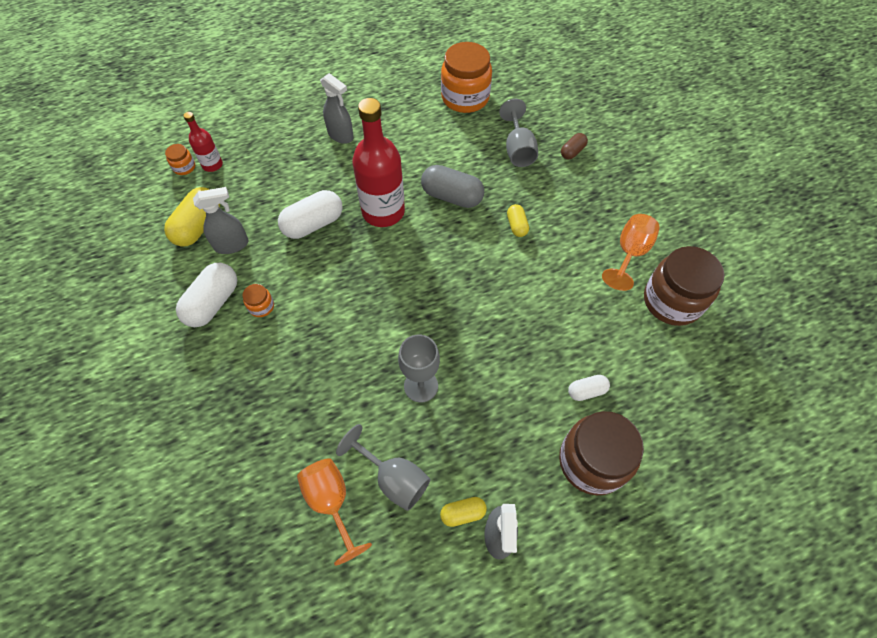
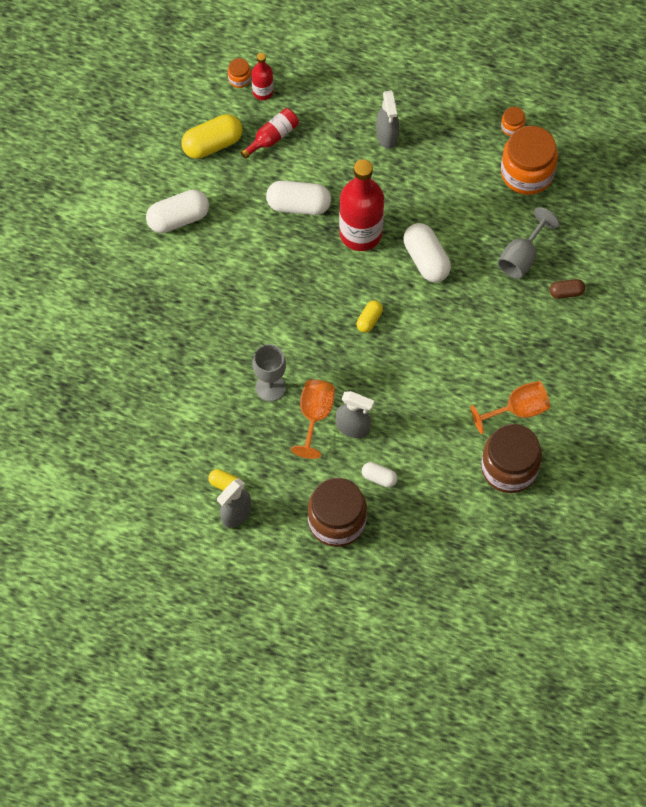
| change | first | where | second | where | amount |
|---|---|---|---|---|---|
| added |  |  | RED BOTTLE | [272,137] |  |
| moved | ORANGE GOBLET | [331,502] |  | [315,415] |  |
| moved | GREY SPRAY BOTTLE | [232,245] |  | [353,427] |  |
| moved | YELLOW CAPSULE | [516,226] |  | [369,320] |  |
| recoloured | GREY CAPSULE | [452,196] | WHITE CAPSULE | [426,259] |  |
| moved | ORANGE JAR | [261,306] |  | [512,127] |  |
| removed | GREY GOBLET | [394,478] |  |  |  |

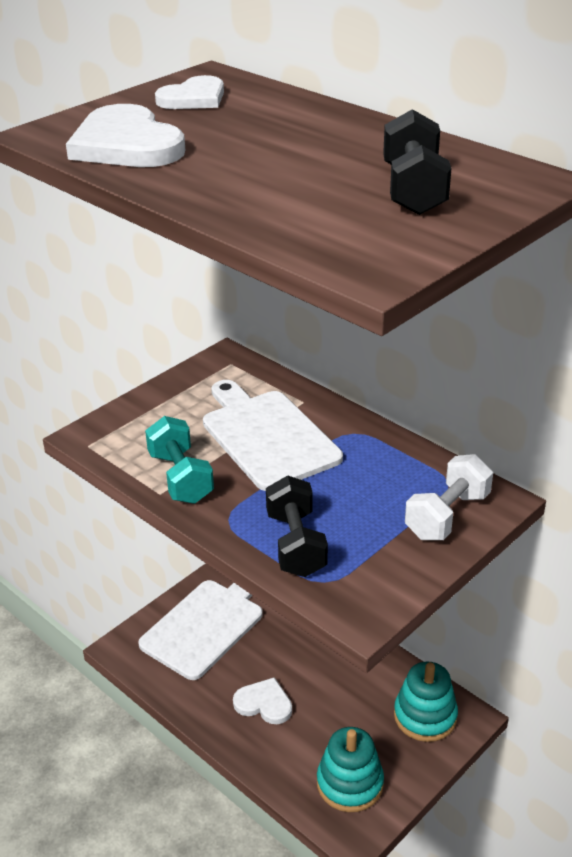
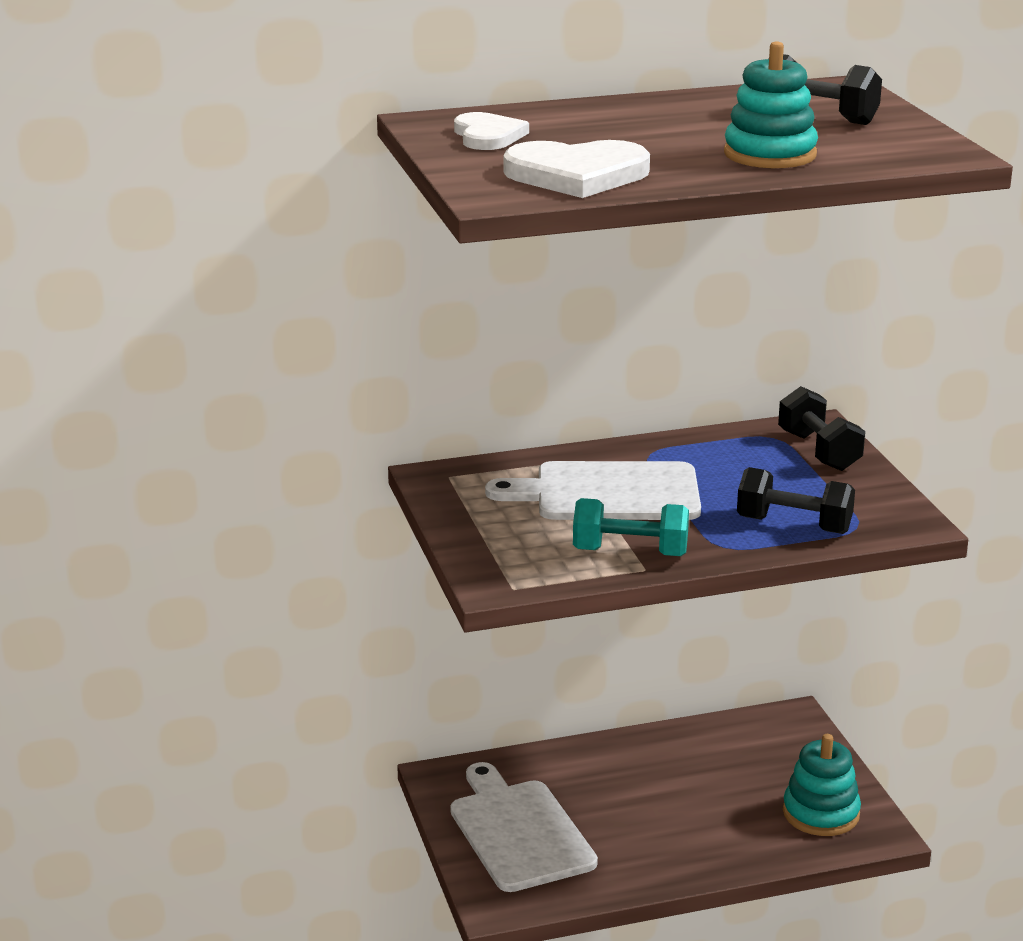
| change | first | where | second | where | amount |
|---|---|---|---|---|---|
| moved | TURQUOISE STACKING TOY | [425,716] |  | [770,154] |  |
| recoloured | WHITE DUMBBELL | [447,516] | BLACK DUMBBELL | [819,451] |  |
| removed | WHITE HEART | [264,703] |  |  |  |

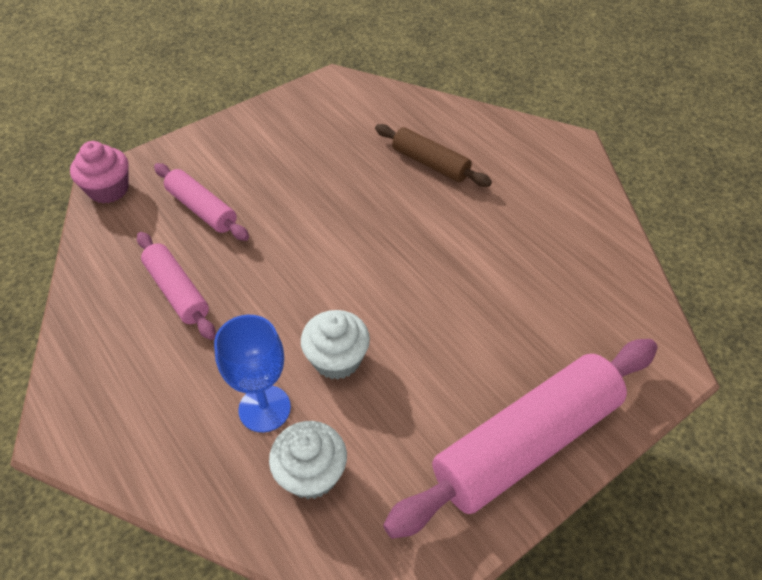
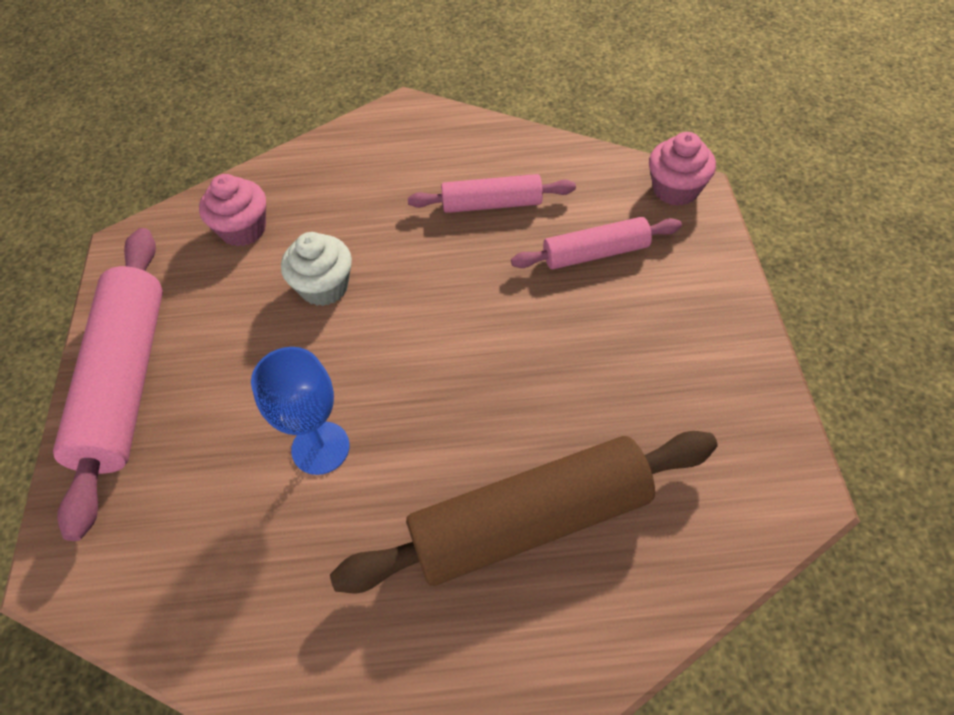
| change | first | where | second | where | amount |
|---|---|---|---|---|---|
| recoloured | WHITE CUPCAKE | [311,474] | PINK CUPCAKE | [243,229] |  |
| moved | BLUE GOBLET | [264,408] |  | [320,448] |  |
| resized | BROWN ROLLING PIN | [430,163] |  | [530,521] | x1.82 |

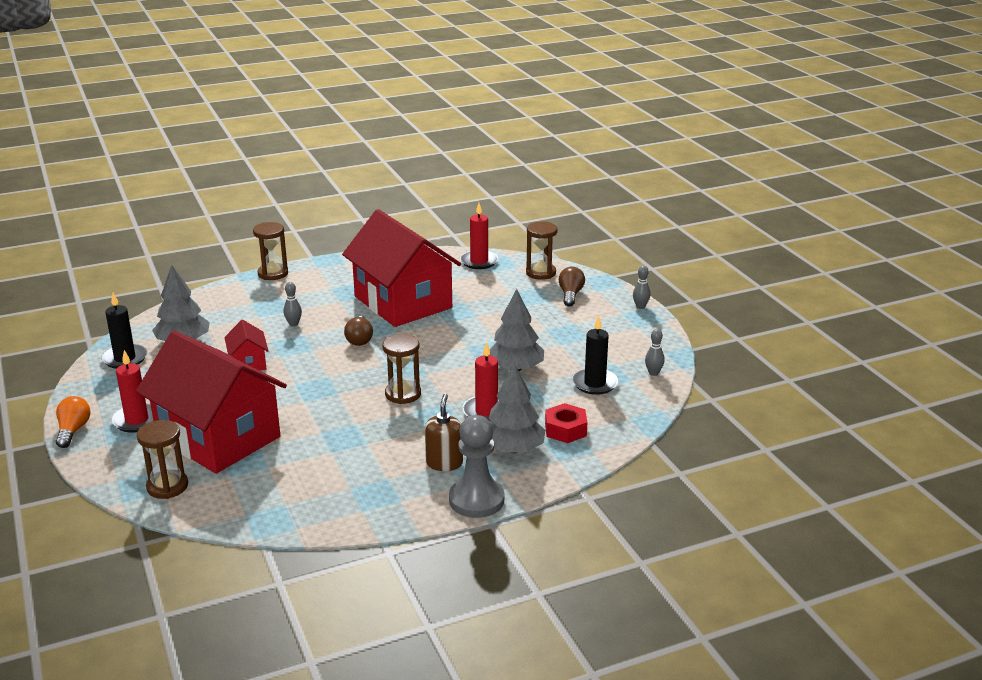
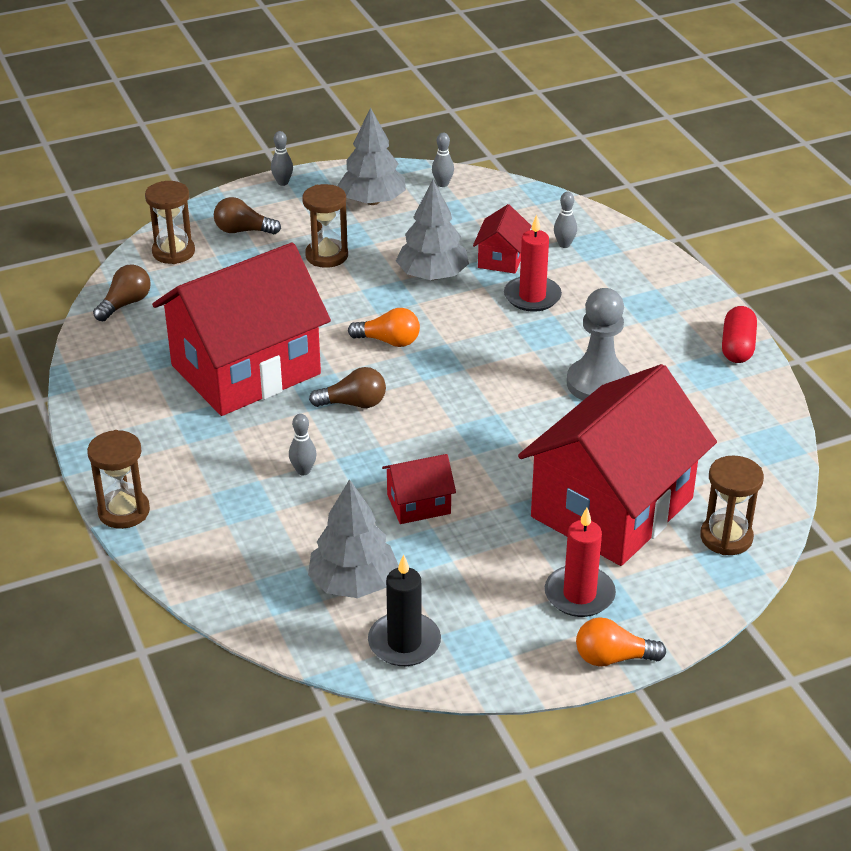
| change | first | where | second | where | amount |
|---|---|---|---|---|---|
| replaced | RED CANDLE | [479,261] | BROWN LIGHT BULB | [125,304] |  |
| moved | BROWN HOURGLASS | [403,394] |  | [326,256] |  |
| moved | GREY TREE | [513,449] |  | [372,201] |  |
| added |  |  | ORANGE LIGHT BULB | [389,341] |  |
| added |  |  | RED HOUSE | [501,258] |  |
| replaced | RED NUT | [565,430] | GREY BOWLING PIN | [564,244] |  |
| moved | GREY PAWN | [476,500] |  | [598,383] |  |
| added |  |  | RED CAPSULE | [737,347] |  |
| removed | BROWN SOAP DISPENSER | [444,463] |  |  |  |
| removed | BLACK CANDLE | [594,383] |  |  |  |

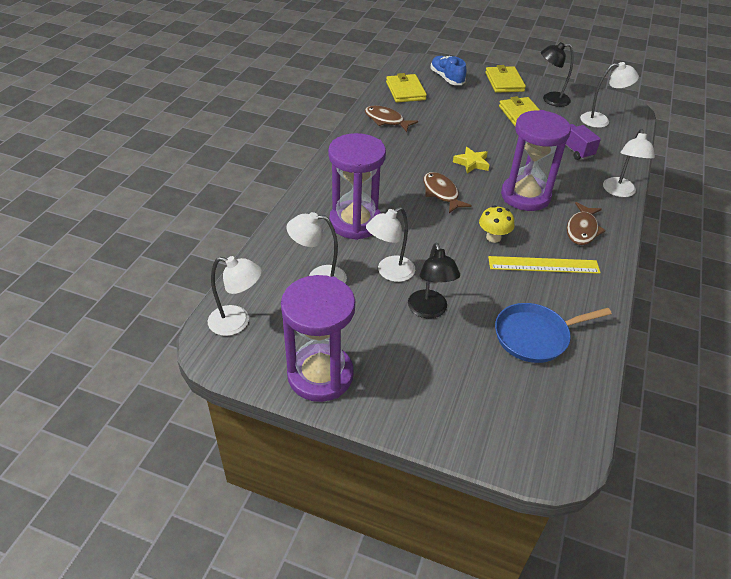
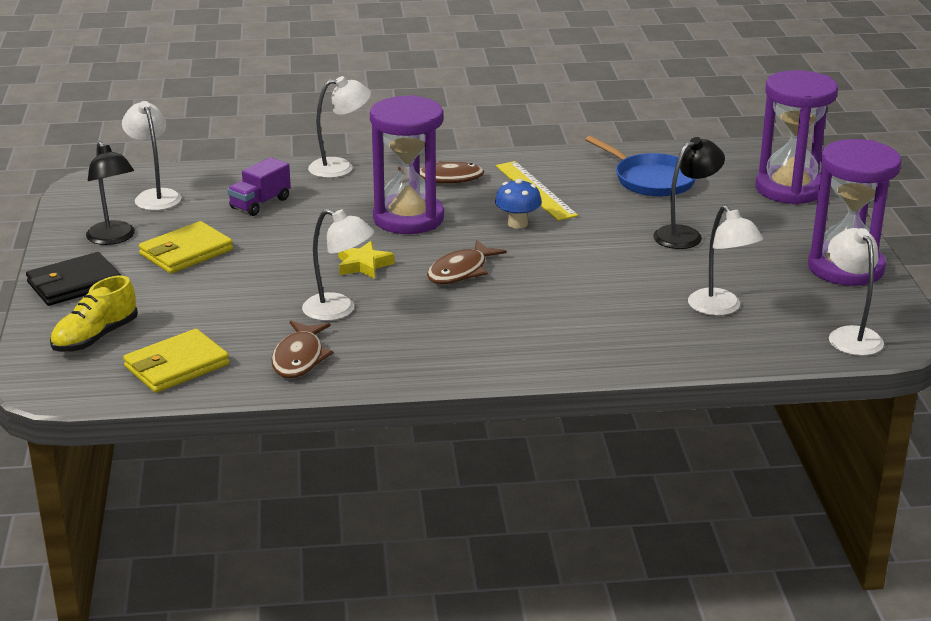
| change | first | where | second | where | amount |
|---|---|---|---|---|---|
| recoloured | YELLOW WALLET | [504,82] | BLACK WALLET | [74,284] |  |
| recoloured | BLUE SHOE | [446,78] | YELLOW SHOE | [95,337] |  |
| moved | WHITE LAMP | [389,272] |  | [338,310] |  |
| recoloured | YELLOW MUSHROOM | [493,237] | BLUE MUSHROOM | [517,223] |  |
| moved | PURPLE HOURGLASS | [355,222] |  | [789,189] |  |

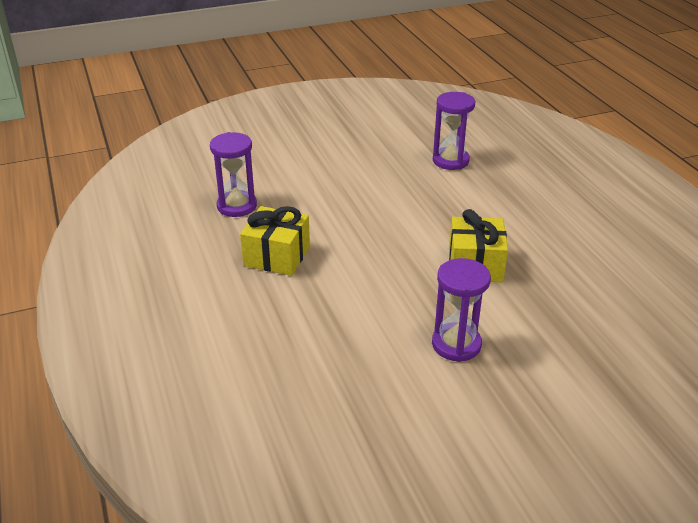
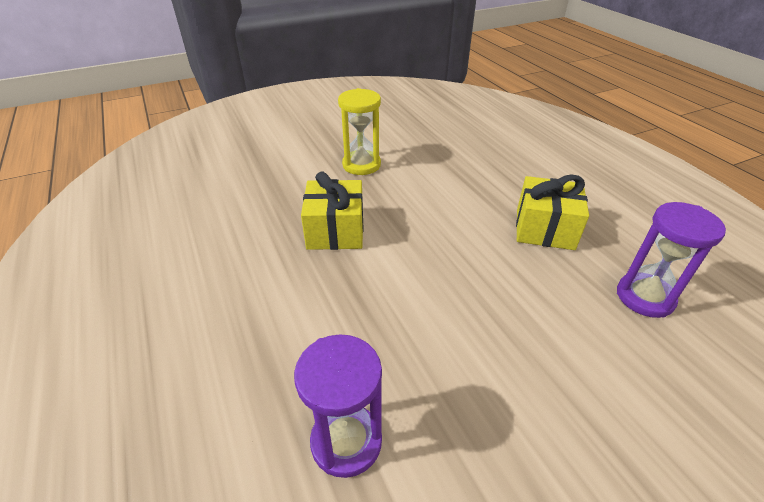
| change | first | where | second | where | amount |
|---|---|---|---|---|---|
| recoloured | PURPLE HOURGLASS | [456,344] | YELLOW HOURGLASS | [361,165] |  |

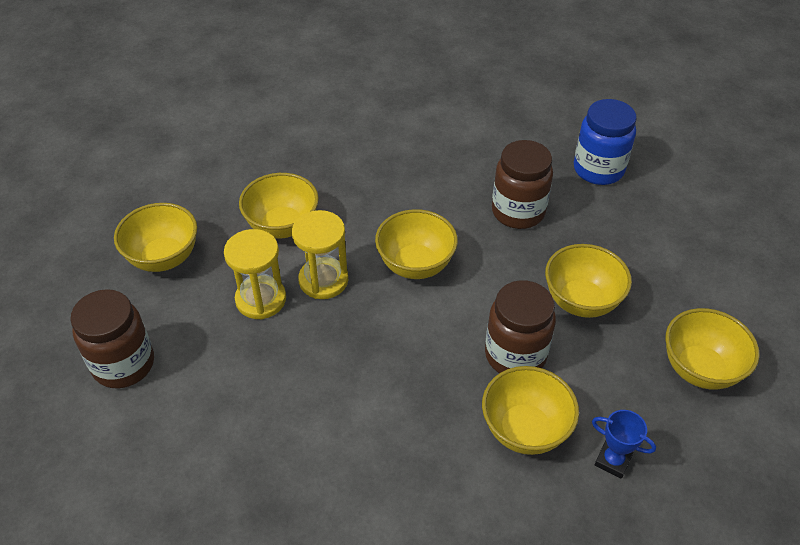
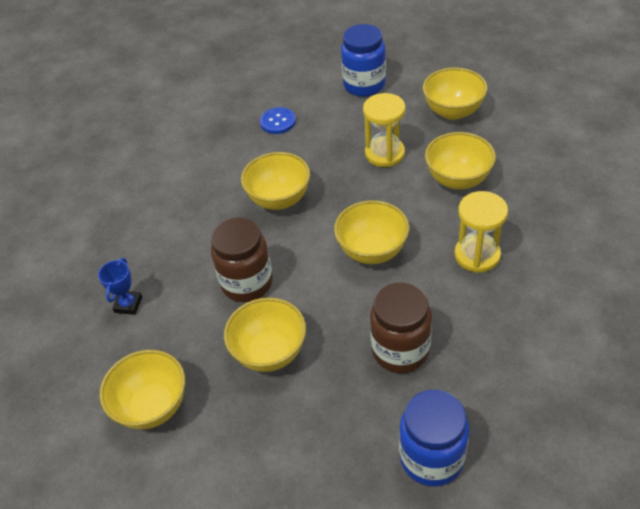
| change | first | where | second | where | amount |
|---|---|---|---|---|---|
| turned | BLUE TROPHY | [612,461] |  | [128,304] | 45 degrees counterclockwise |
| moved | YELLOW BOWL | [525,430] |  | [279,199] |  |
| added |  |  | BLUE BUTTON | [278,122] |  |
| recoloured | BROWN JAR | [123,364] | BLUE JAR | [364,85] |  |
| moved | YELLOW HOURGLASS | [323,280] |  | [477,255] |  |

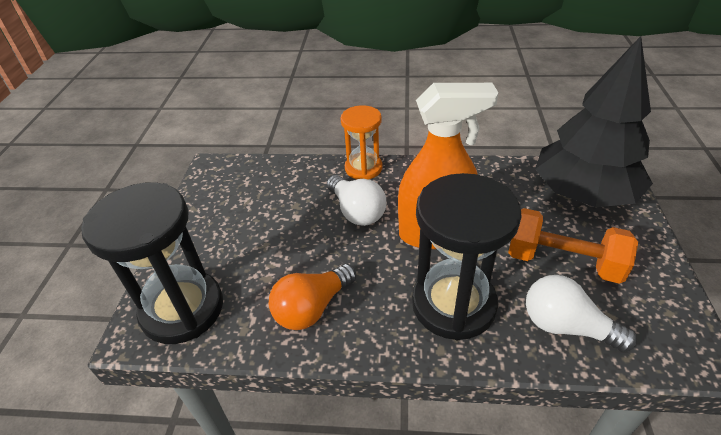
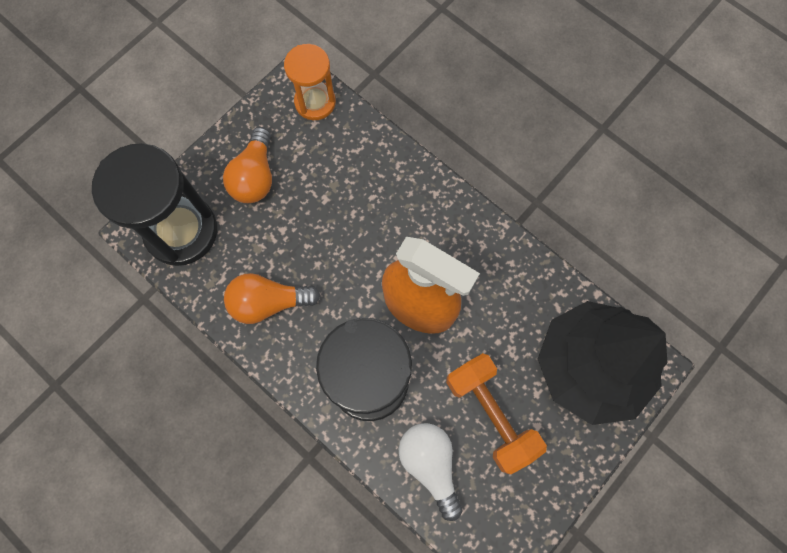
| change | first | where | second | where | amount |
|---|---|---|---|---|---|
| added |  |  | ORANGE LIGHT BULB | [255,177] |  |
| moved | ORANGE HOURGLASS | [363,168] |  | [315,102] |  |
| removed | WHITE LIGHT BULB | [357,211] |  |  |  |

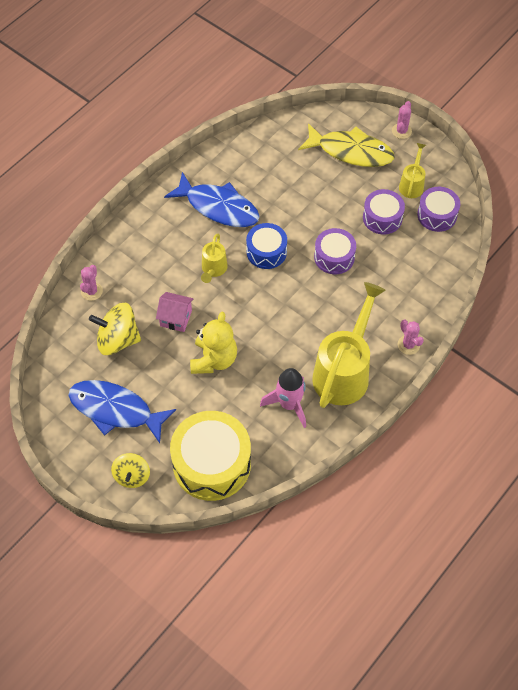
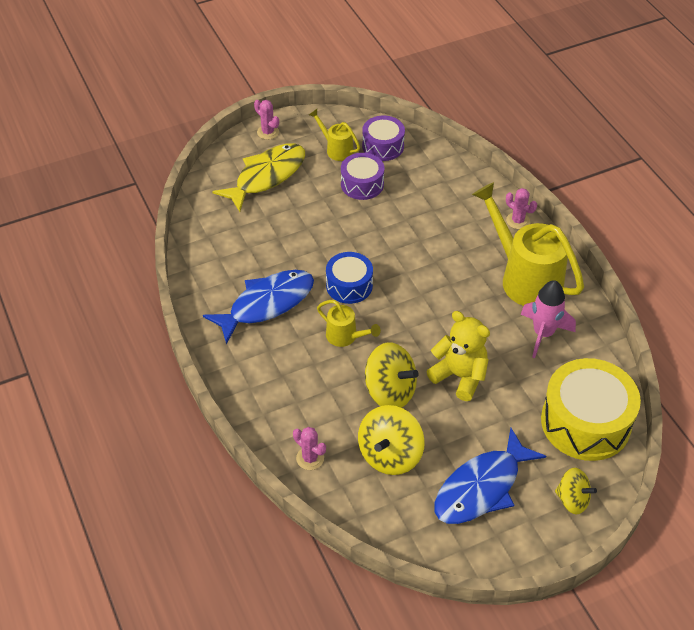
| change | first | where | second | where | amount |
|---|---|---|---|---|---|
| replaced | PINK HOUSE | [176,318] | YELLOW SPINNING TOP | [390,391] |  |
| turned | PINK CACTUS | [408,345] |  | [518,221] | 45 degrees clockwise |
| removed | PURPLE DRUM | [334,257] |  |  |  |

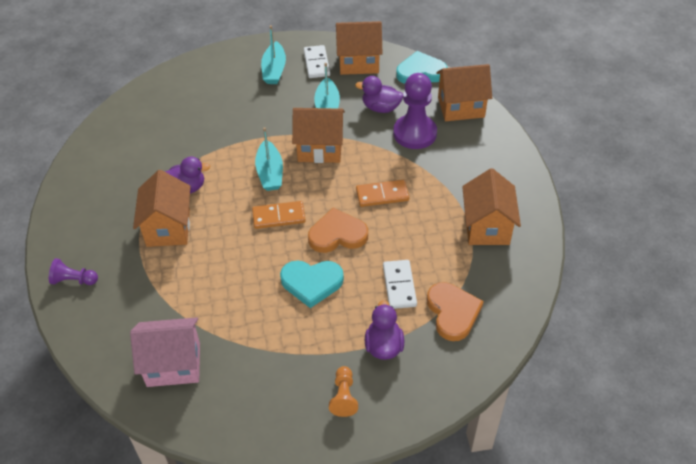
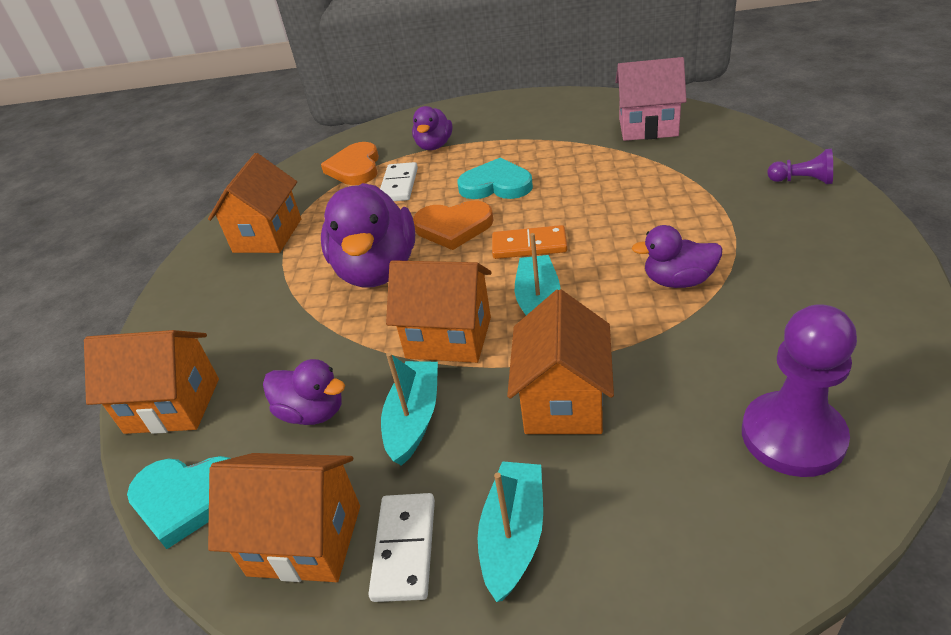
| change | first | where | second | where | amount |
|---|---|---|---|---|---|
| replaced | ORANGE DOMINO | [382,195] | PURPLE DUCK | [377,270] |  |
| moved | ORANGE HOUSE | [168,228] |  | [563,401] |  |
| moved | PURPLE PAWN | [415,133] |  | [792,436] |  |
| removed | ORANGE PAWN | [344,397] |  |  |  |

